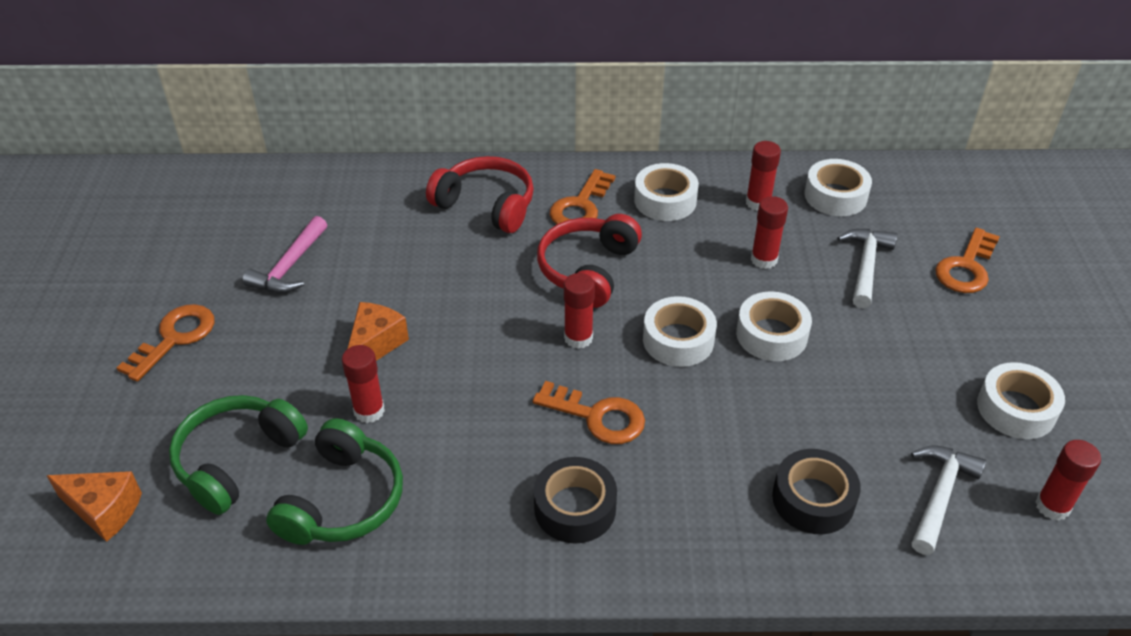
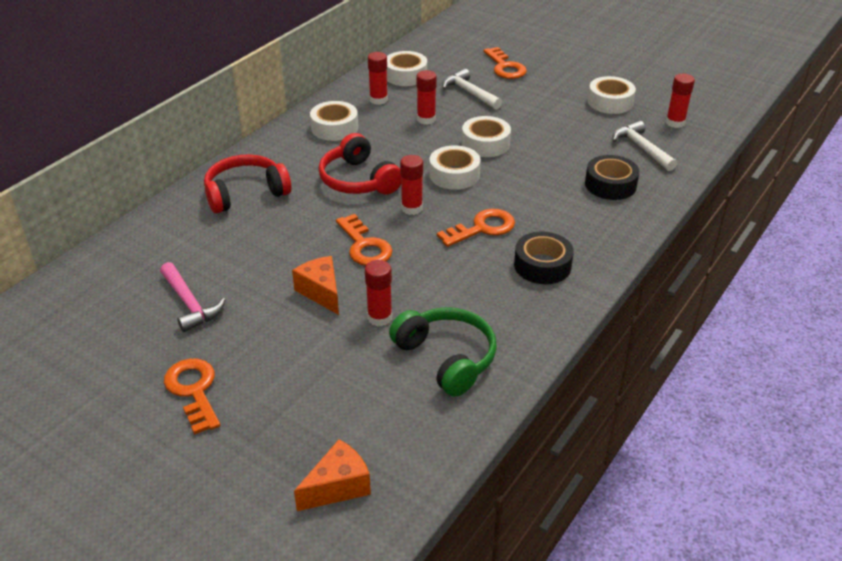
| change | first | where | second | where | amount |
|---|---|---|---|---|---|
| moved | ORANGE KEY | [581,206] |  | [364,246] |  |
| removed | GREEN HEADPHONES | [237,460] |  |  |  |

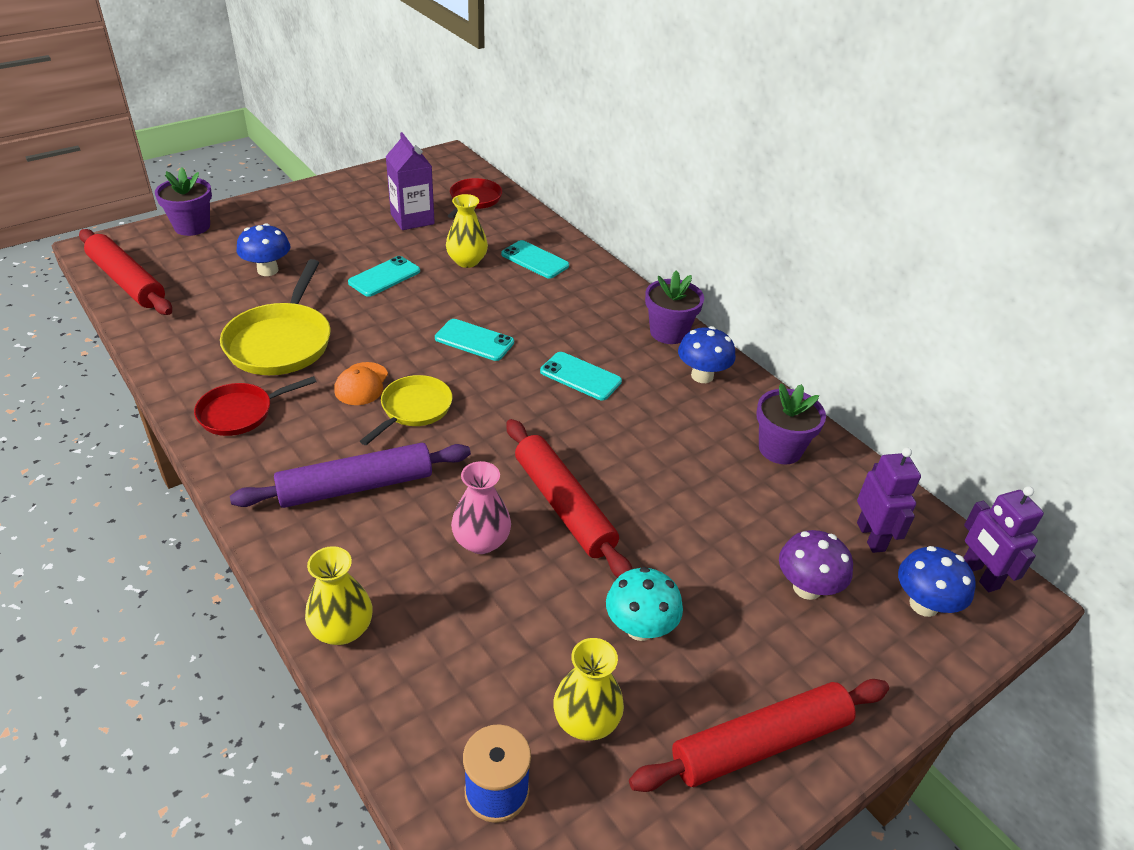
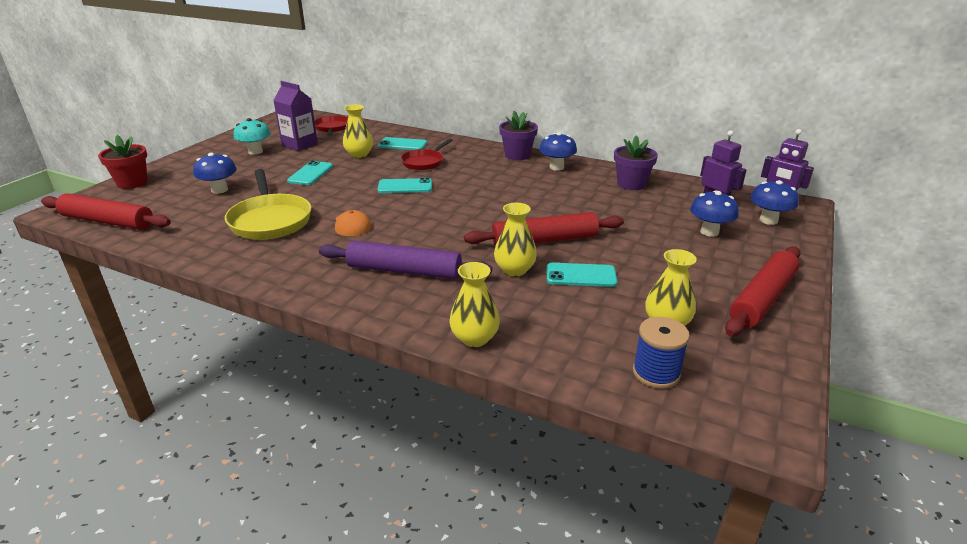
| change | first | where | second | where | amount |
|---|---|---|---|---|---|
| recoloured | PURPLE FLOWER POT | [192,226] | RED FLOWER POT | [132,183] |  |
| moved | TURQUOISE MUSHROOM | [640,628] |  | [255,152] |  |
| turned | PURPLE ROLLING PIN | [356,486] |  | [404,271] | 60 degrees clockwise |
| moved | RED PAN | [241,413] |  | [424,162] |  |
| turned | RED ROLLING PIN | [564,506] |  | [544,240] | 45 degrees counterclockwise |
| recoloured | PINK VASE | [481,541] | YELLOW VASE | [514,270] |  |
| moved | TURQUOISE PHONE | [580,376] |  | [581,275] |  |
| recoloured | PURPLE MUSHROOM | [807,588] | BLUE MUSHROOM | [709,232] |  |
| removed | YELLOW PAN | [413,409] |  |  |  |

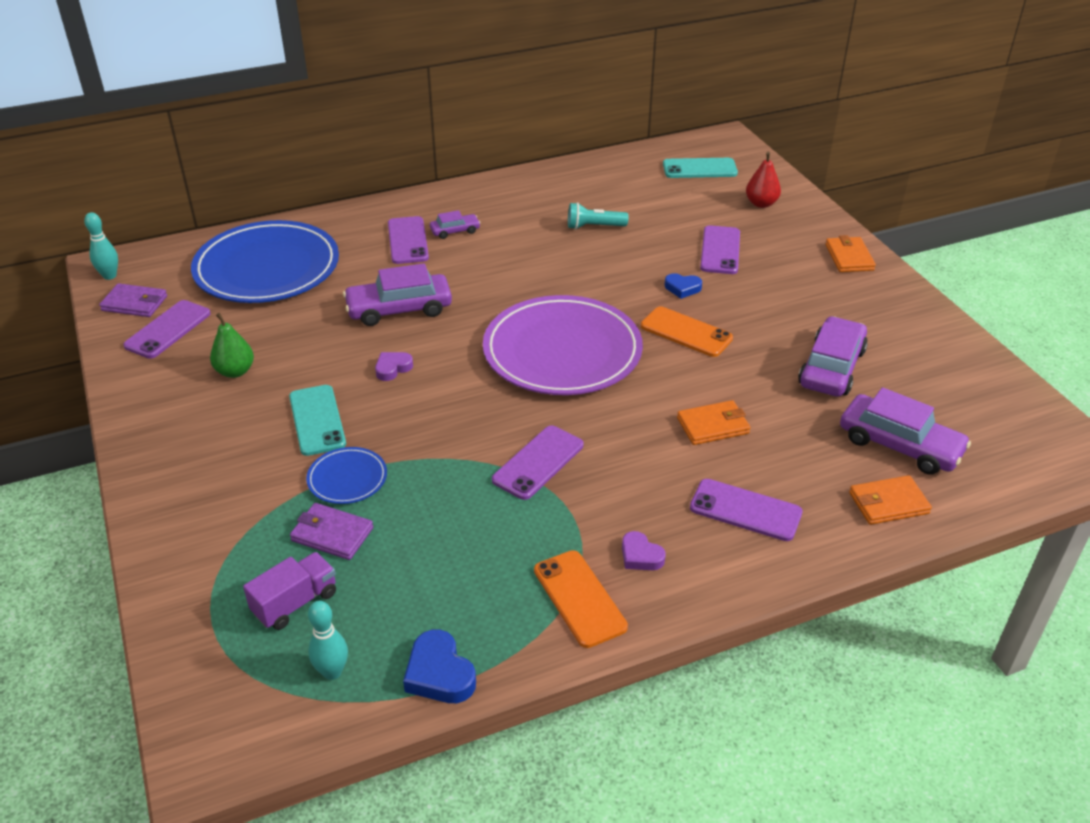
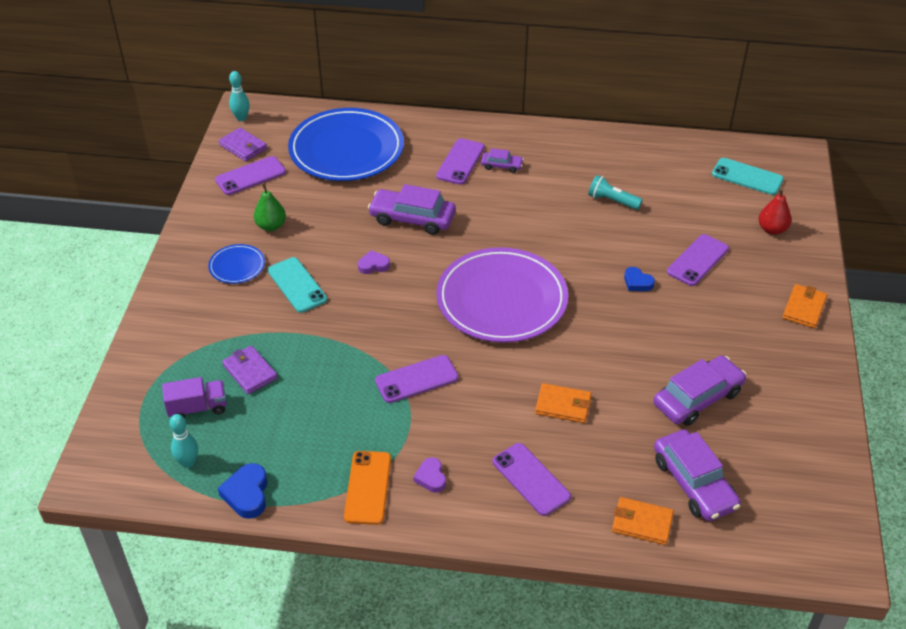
| change | first | where | second | where | amount |
|---|---|---|---|---|---|
| moved | BLUE PLATE | [347,478] |  | [237,266] |  |
| turned | TURQUOISE PHONE | [317,420] |  | [297,285] | 45 degrees counterclockwise |
| removed | ORANGE PHONE | [686,332] |  |  |  |

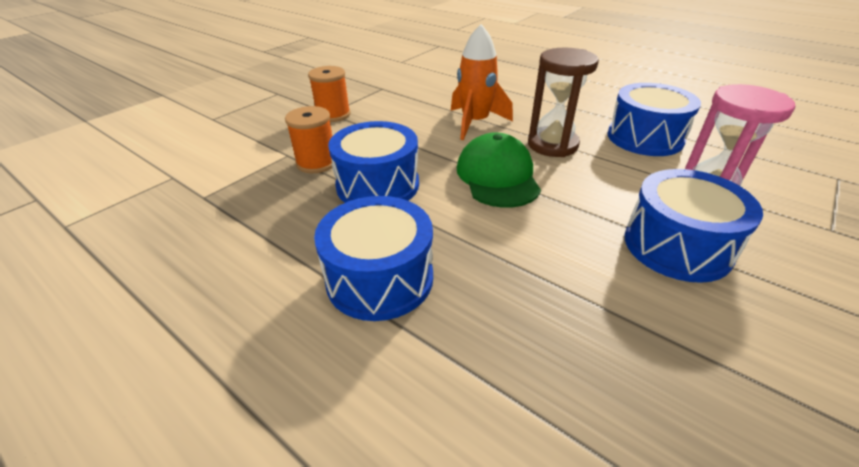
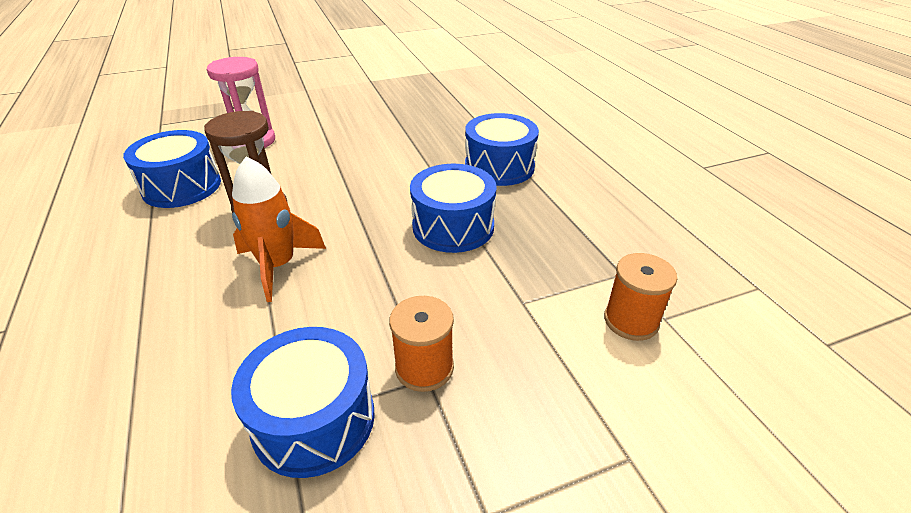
| change | first | where | second | where | amount |
|---|---|---|---|---|---|
| moved | BLUE DRUM | [677,246] |  | [314,419] |  |
| moved | ORANGE SPOOL | [317,163] |  | [631,321] |  |
| removed | GREEN CAP | [497,176] |  |  |  |

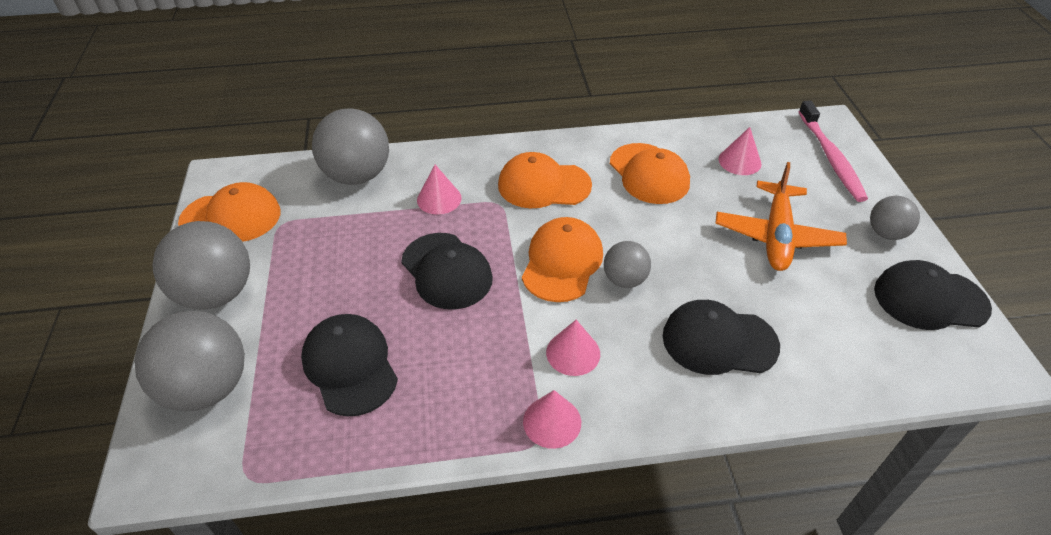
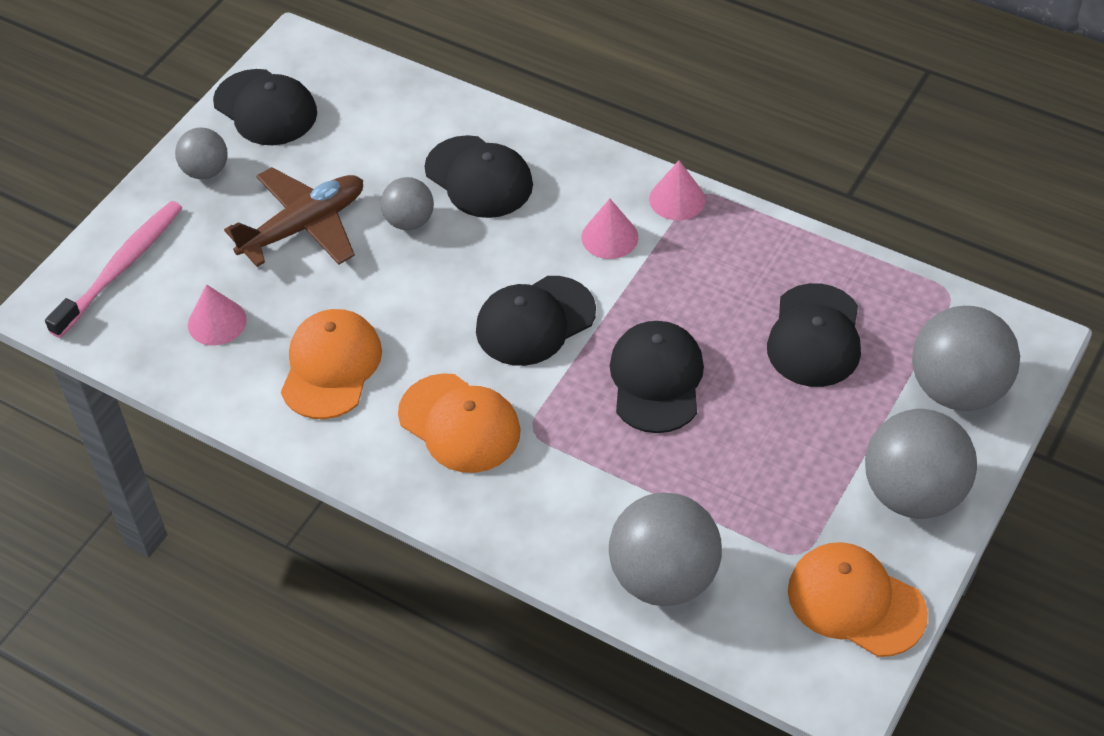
| change | first | where | second | where | amount |
|---|---|---|---|---|---|
| recoloured | ORANGE PLANE | [776,236] | BROWN PLANE | [304,227] |  |
| moved | GREY BALL | [624,280] |  | [409,221] |  |
| recoloured | ORANGE CAP | [562,262] | BLACK CAP | [535,321] |  |
| removed | PINK CONE | [439,199] |  |  |  |

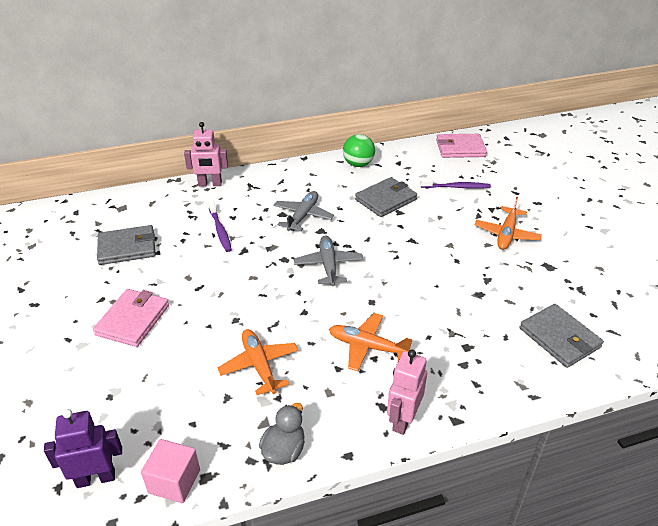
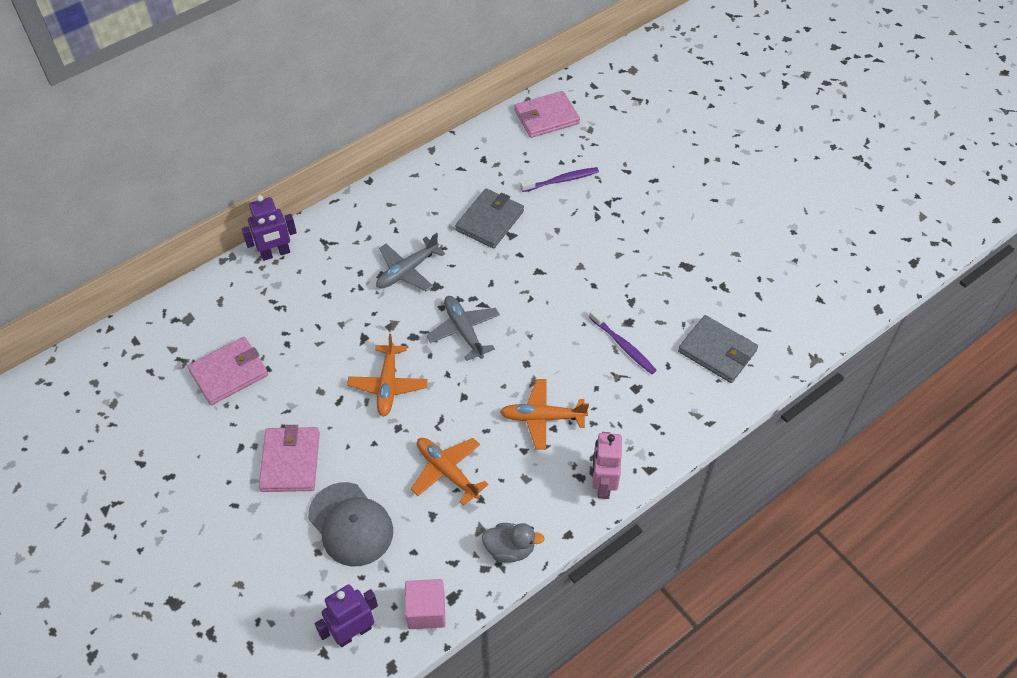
| change | first | where | second | where | amount |
|---|---|---|---|---|---|
| recoloured | GREY WALLET | [127,247] | PINK WALLET | [229,373] |  |
| recoloured | PINK ROBOT | [210,184] | PURPLE ROBOT | [275,253] |  |
| added |  |  | GREY CAP | [350,524] |  |
| moved | ORANGE PLANE | [506,234] |  | [388,385] |  |
| turned | GREY PLANE | [303,216] |  | [407,271] | 135 degrees counterclockwise |
| turned | GREY DUCK | [284,450] |  | [510,549] | 90 degrees clockwise |
| moved | PURPLE TOOTHBRUSH | [220,230] |  | [623,345] |  |
| removed | GREEN BALL | [358,164] |  |  |  |

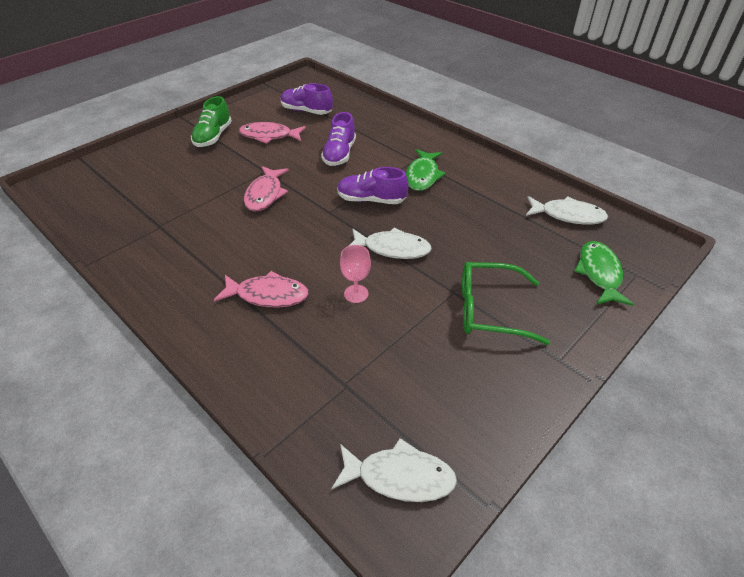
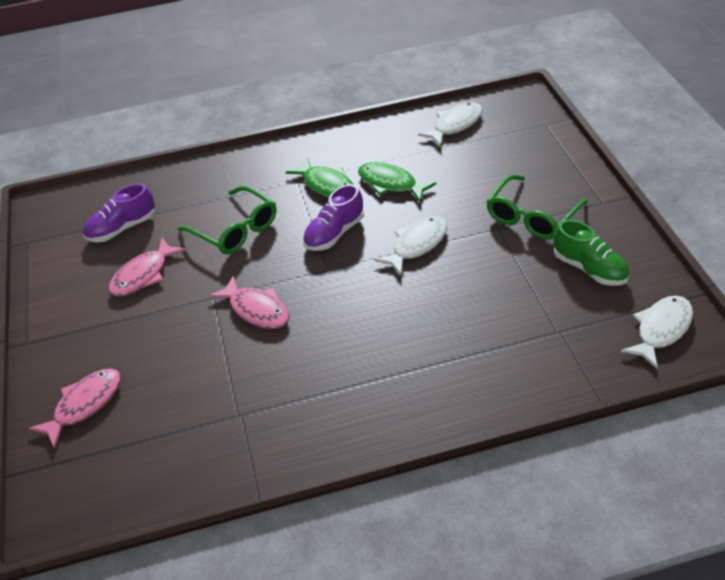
| change | first | where | second | where | amount |
|---|---|---|---|---|---|
| moved | PINK FISH | [268,295] |  | [84,405] |  |
| replaced | PURPLE SHOE | [339,154] | GREEN GLASSES | [236,230] |  |
| moved | GREEN FISH | [599,273] |  | [390,184] |  |
| moved | GREEN SHOE | [213,137] |  | [589,269] |  |
| removed | PINK GOBLET | [356,294] |  |  |  |

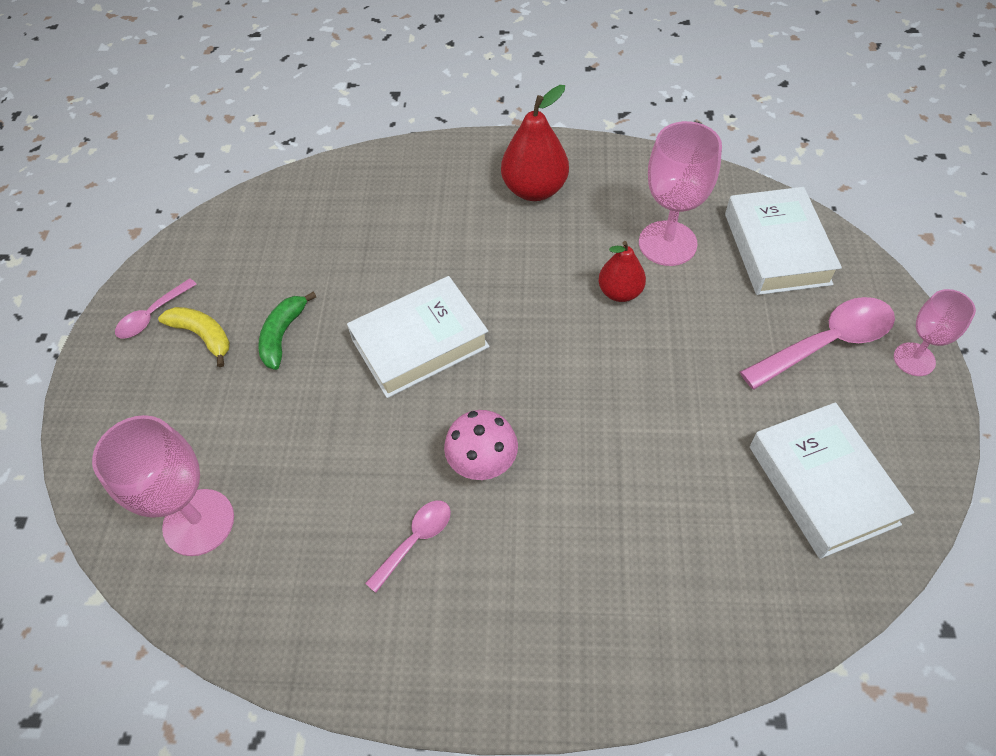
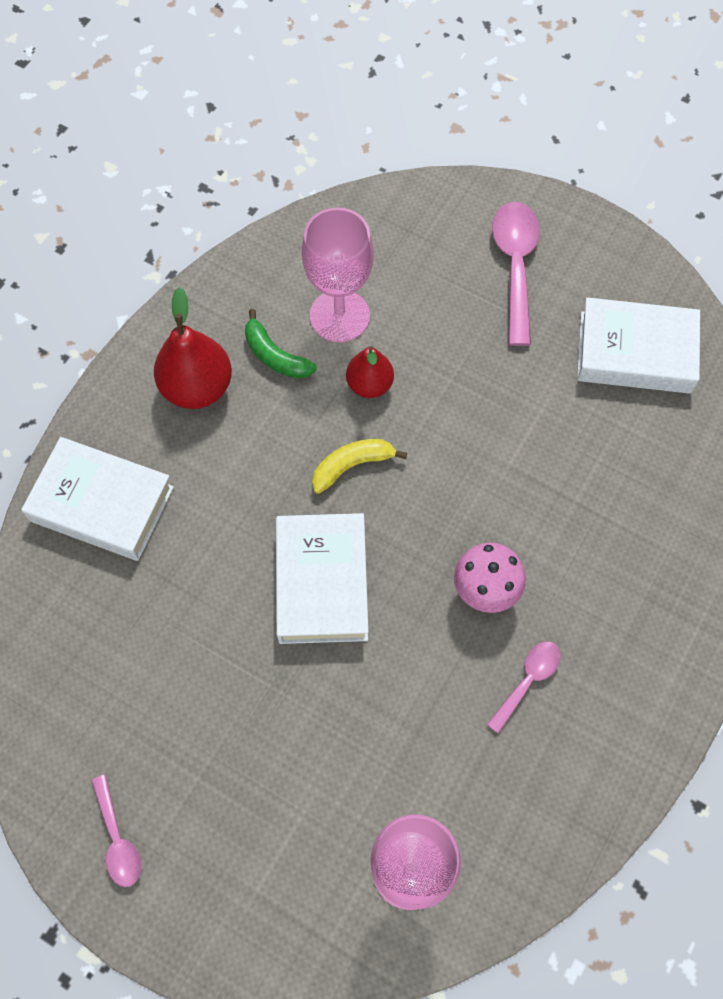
| change | first | where | second | where | amount |
|---|---|---|---|---|---|
| moved | WHITE BOOK | [777,248] |  | [102,504] |  |
| moved | GREEN BANANA | [283,335] |  | [275,355] |  |
| moved | YELLOW BANANA | [203,336] |  | [352,466] |  |
| turned | PINK SPOON | [415,540] |  | [527,680] | 60 degrees clockwise |
| removed | PINK GOBLET | [914,359] |  |  |  |

